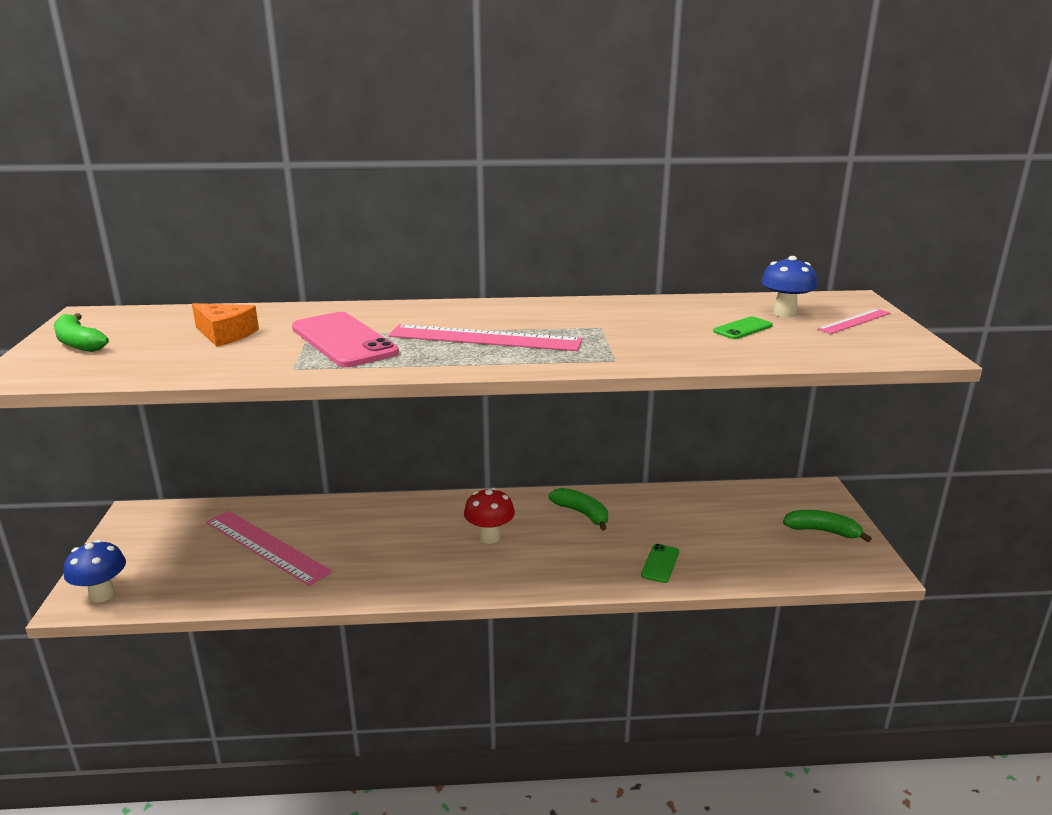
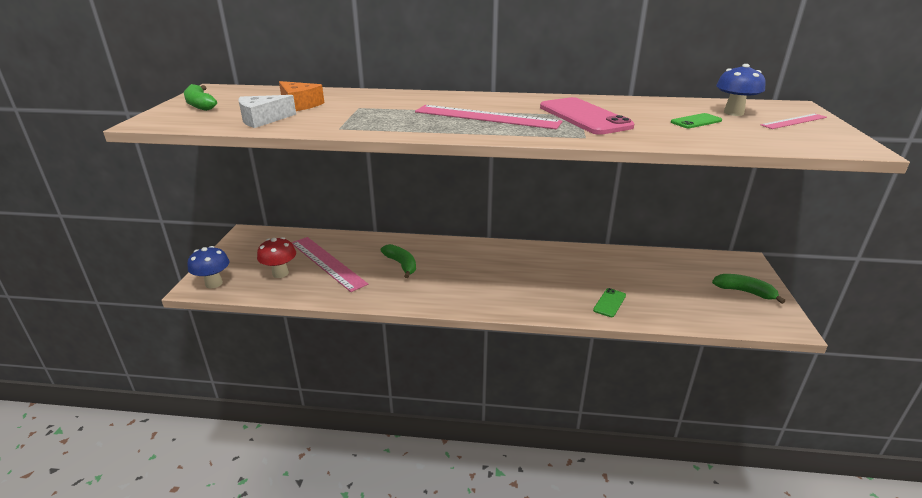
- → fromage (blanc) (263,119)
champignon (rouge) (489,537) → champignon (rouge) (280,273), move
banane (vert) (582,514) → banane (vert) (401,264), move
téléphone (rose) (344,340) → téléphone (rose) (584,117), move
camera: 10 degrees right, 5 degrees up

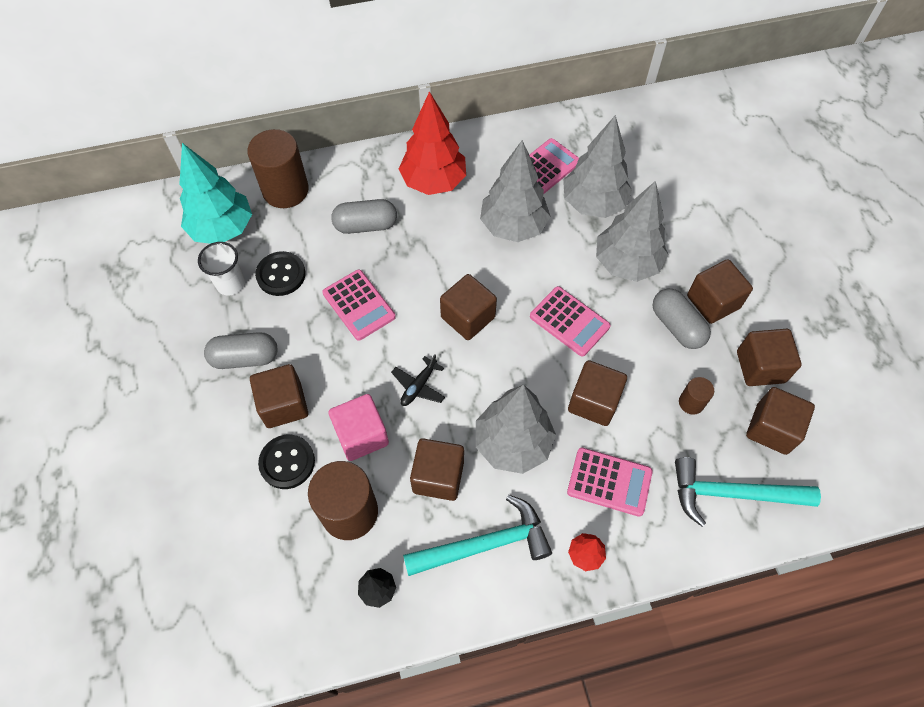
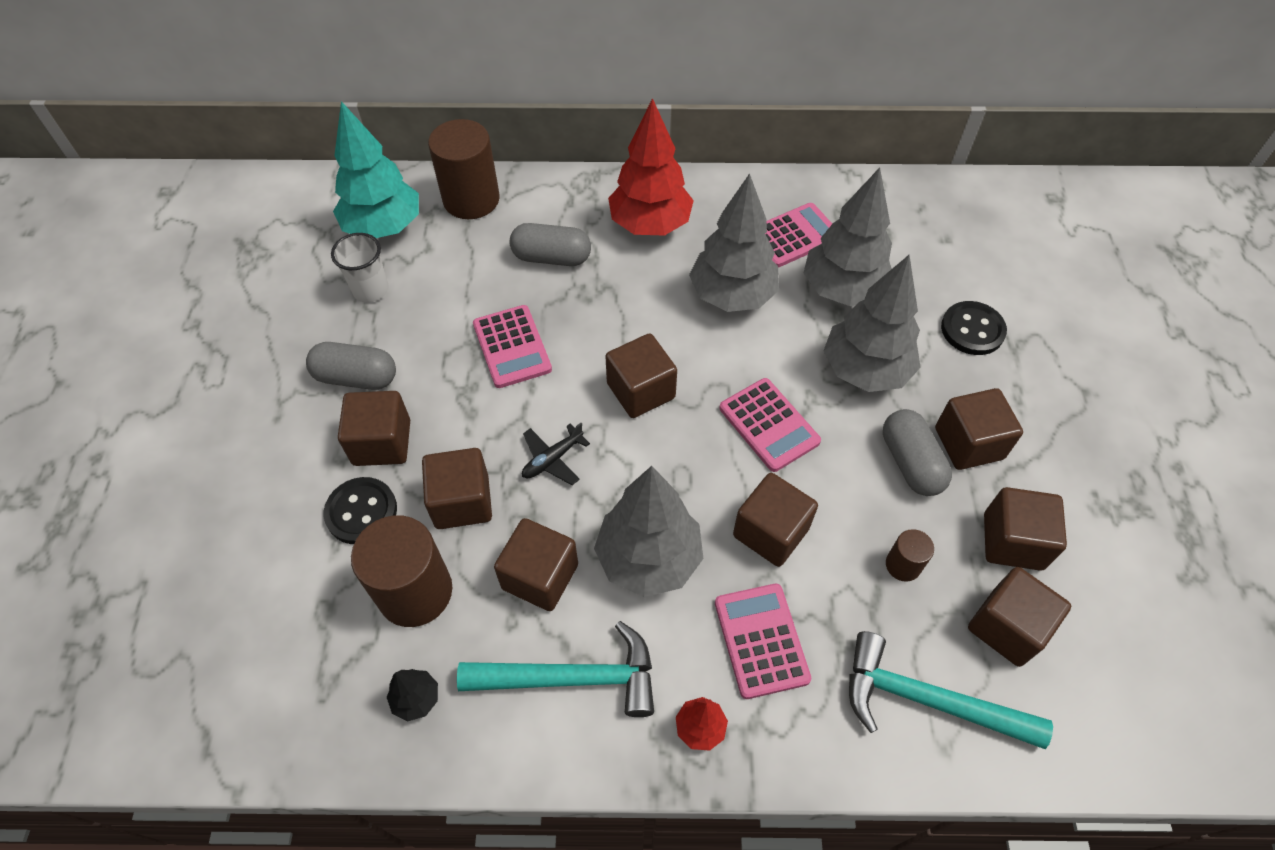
cube (rose) (361,435) → cube (marron) (462,502)
calculatrice (rose) (609,482) → calculatrice (rose) (761,640), 135 degrees counterclockwise
bouton (noir) (281,275) → bouton (noir) (972,330), move
camera: 15 degrees right, 5 degrees down

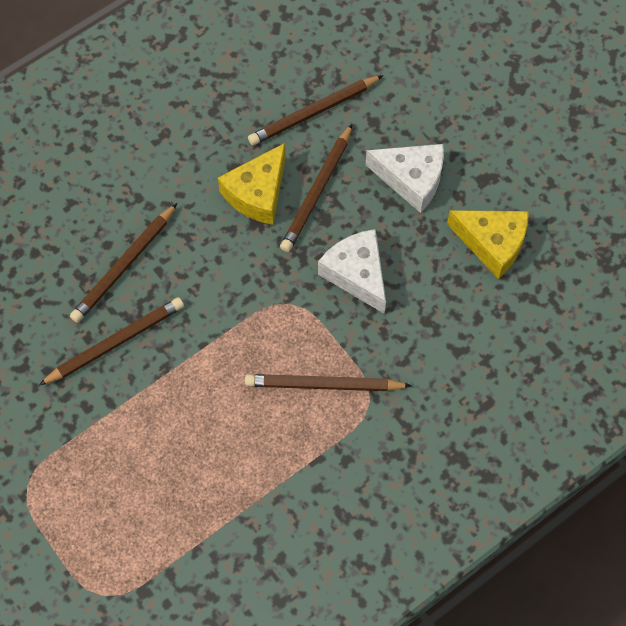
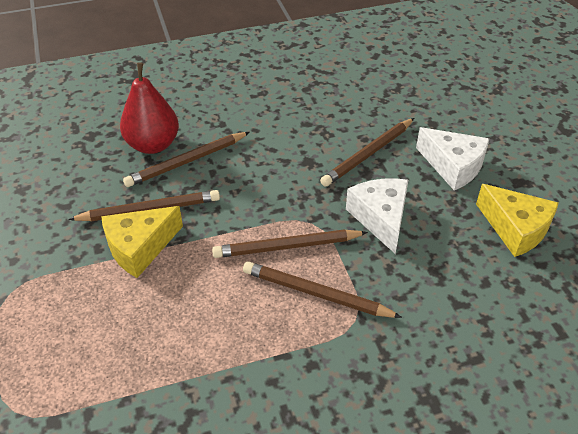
fromage (jaune) (257,193) → fromage (jaune) (140,247), move
- → poire (rouge) (153,145)
crayon (marron) (313,113) → crayon (marron) (287,247), move
camera: 20 degrees right, 20 degrees down

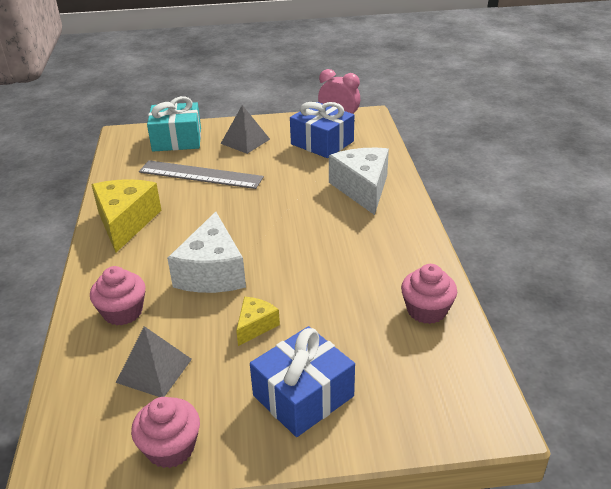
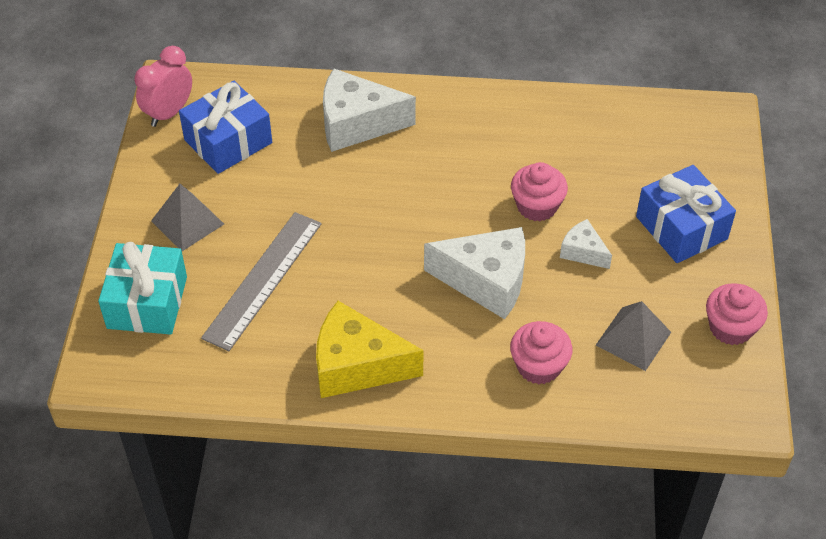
muffin (rose) (426,310) → muffin (rose) (537,206), move
fromage (jaune) (255,326) → fromage (blanc) (583,252)
camera: 80 degrees left, 15 degrees up

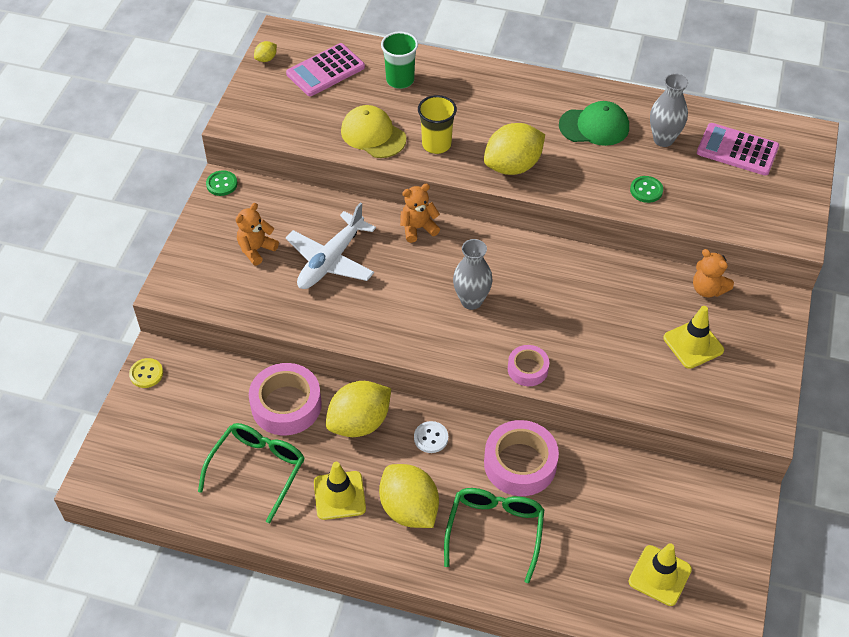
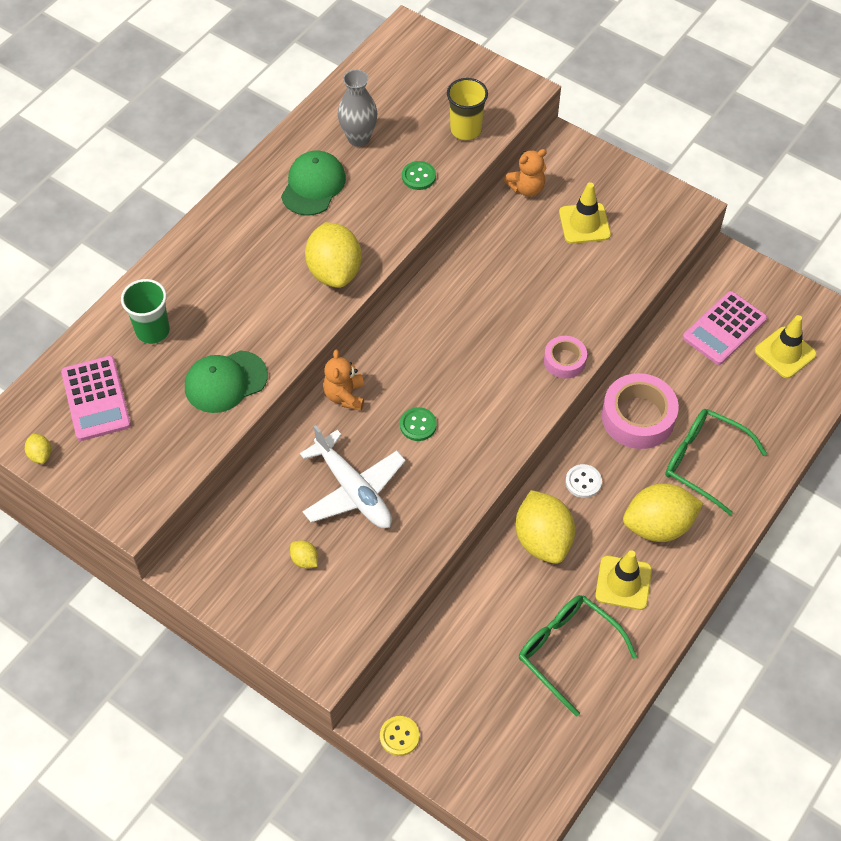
casquette (jaune) (373,135) → casquette (vert) (225,382)
ours en peluche (orange) (256,249) → citron (jaune) (305,560)
bouton (vert) (222,184) → bouton (vert) (418,425), move
gobelet (jaune) (436,144) → gobelet (jaune) (465,130), move
calculatrice (rose) (737,150) → calculatrice (rose) (724,328), move
ruban adhésif (rose) (286,405) → -
vase (gris) (471,301) → -
camera: 70 degrees left, 5 degrees up

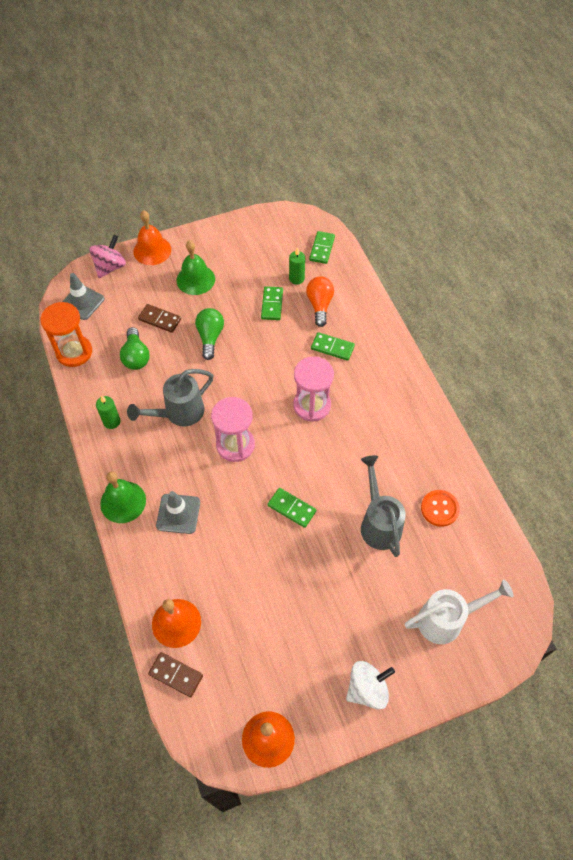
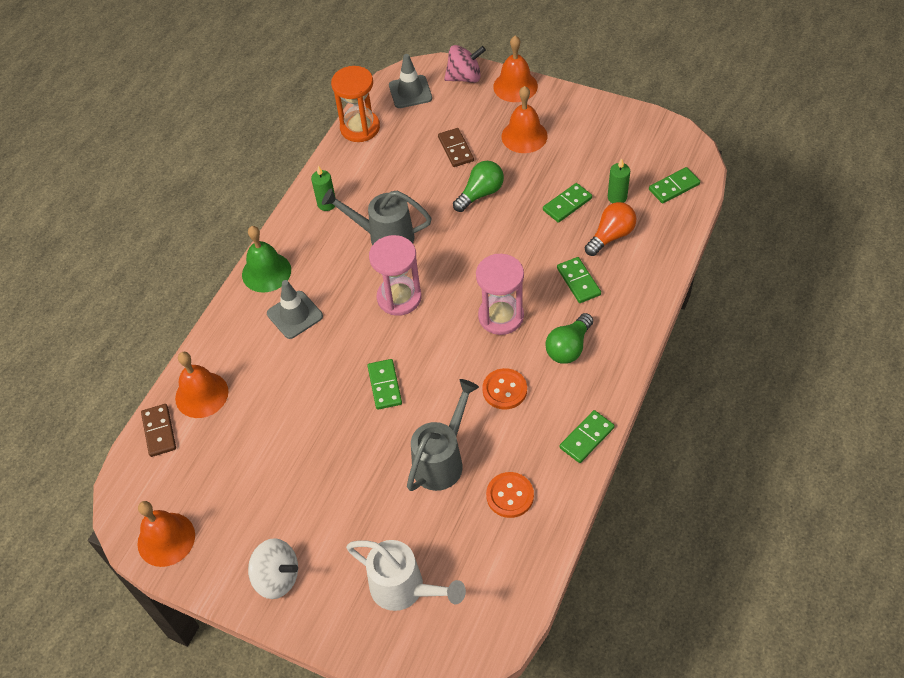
- → bouton (orange) (504,390)
cloche (vert) (195,279) → cloche (orange) (524,136)
ampoule (vert) (136,356) → ampoule (vert) (568,347), move
- → domino (vert) (586,438)
camera: 50 degrees right, 5 degrees down

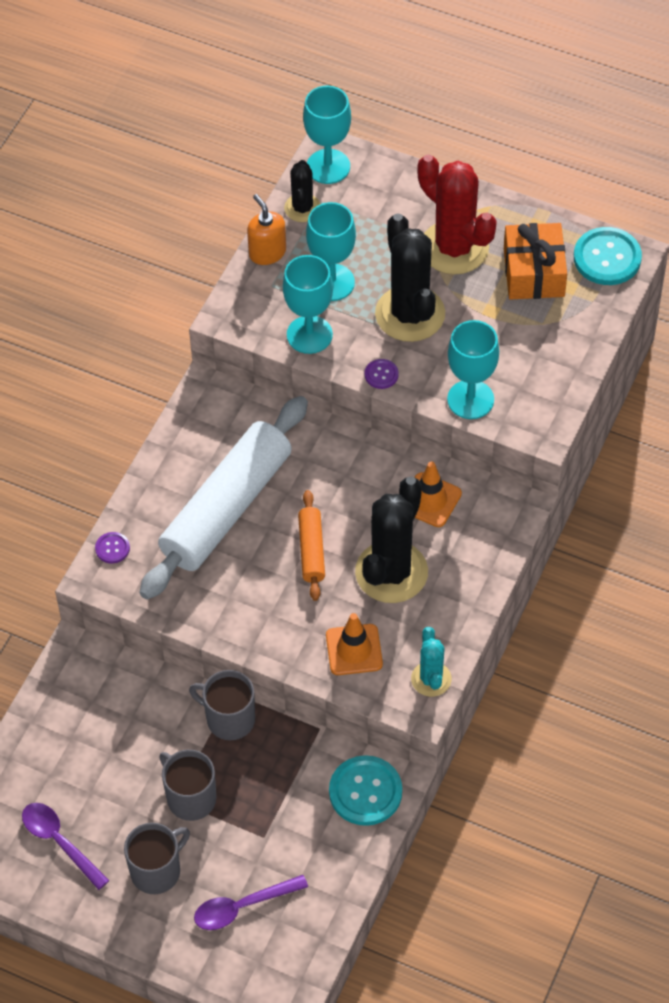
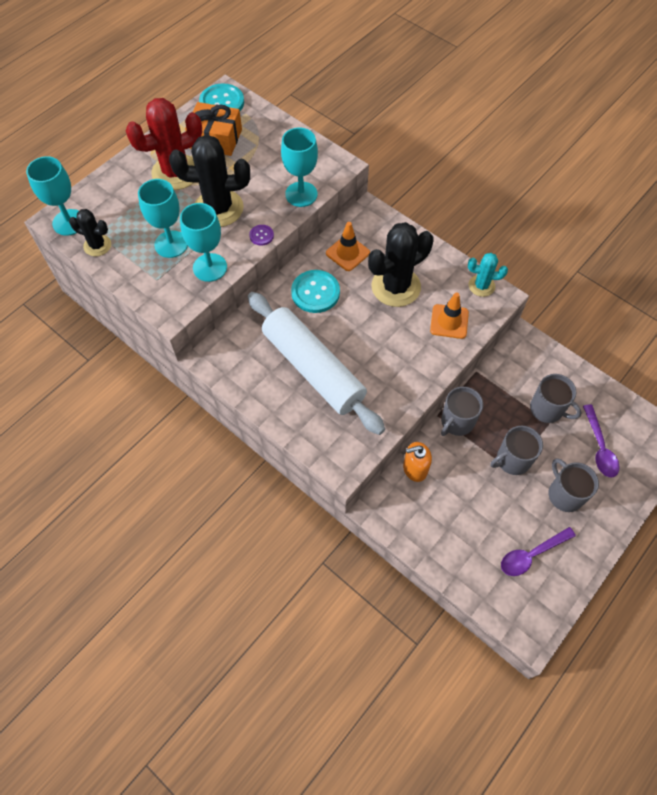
bouton (turquoise) (365,792) → bouton (turquoise) (315,292), move
cactus (noir) (391,572) → cactus (noir) (396,287), 75 degrees counterclockwise
distributeur de savon (orange) (267,252) → distributeur de savon (orange) (415,468), move
- → tasse (gris) (547,409)
bouton (violet) (112,548) → -
rouleau à pâtisserie (orange) (311,550) → -
camera: 75 degrees left, 5 degrees up

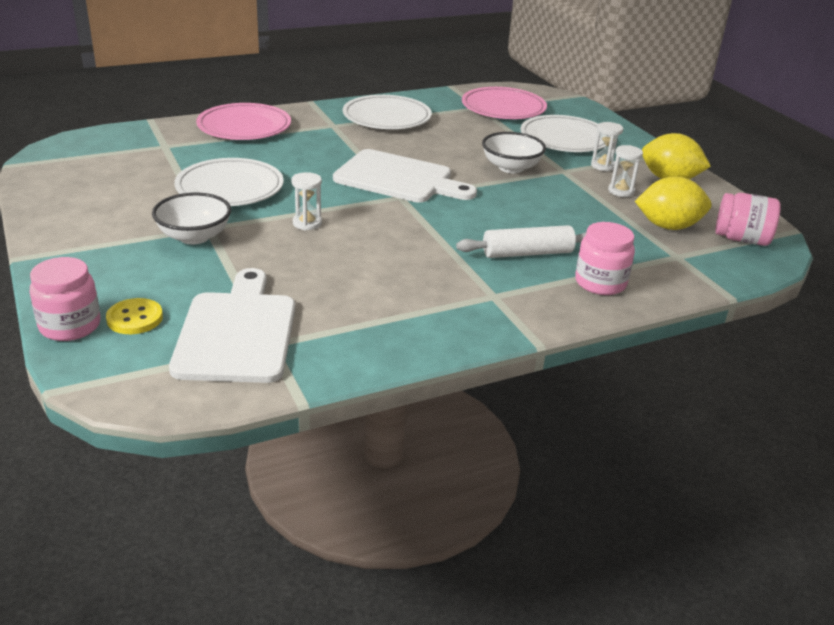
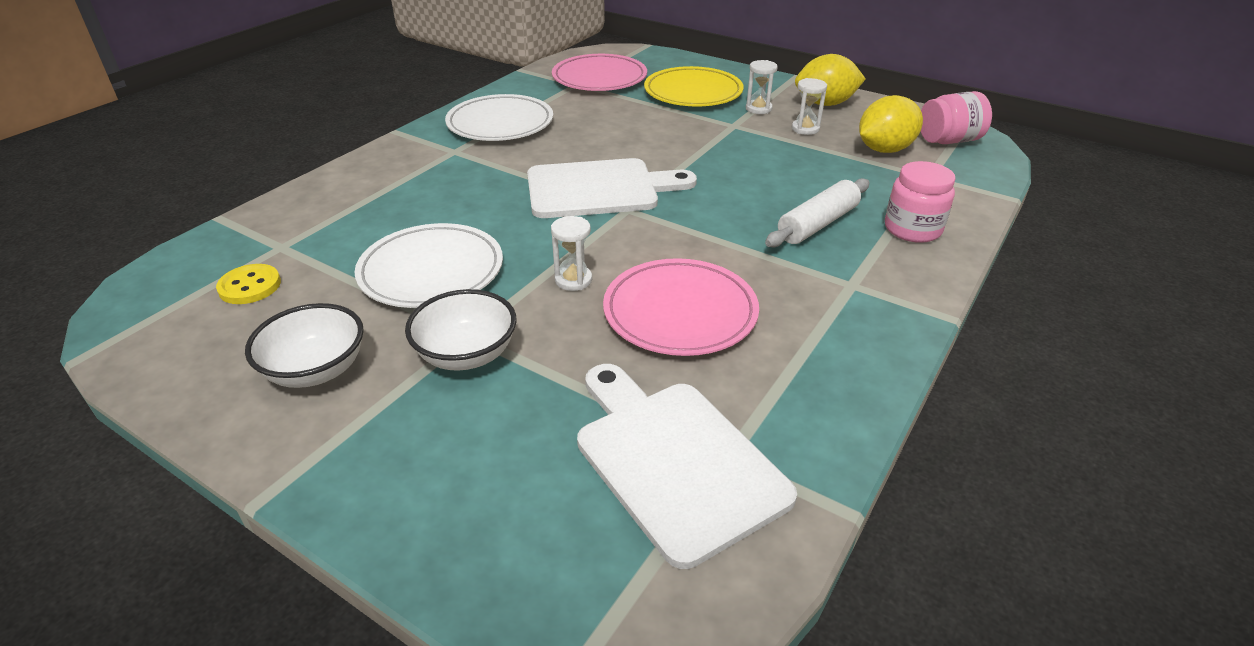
bouton (jaune) (135,318) → bouton (jaune) (250,286), move
bol (blanc) (511,168) → bol (blanc) (316,370), move
assiette (rose) (244,127) → assiette (rose) (680,312), move
assiette (blanc) (565,139) → assiette (jaune) (693,92)
bocal (rose) (70,326) → -
camera: 30 degrees left, 5 degrees up

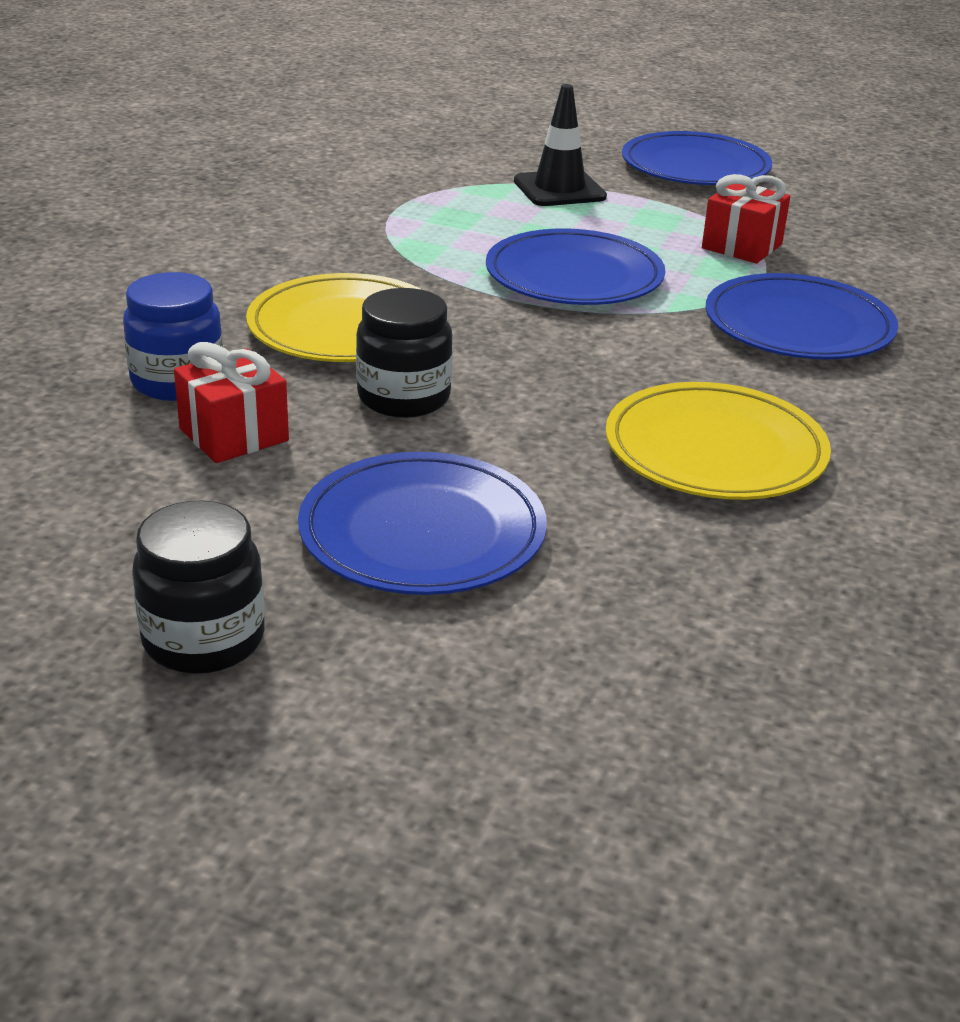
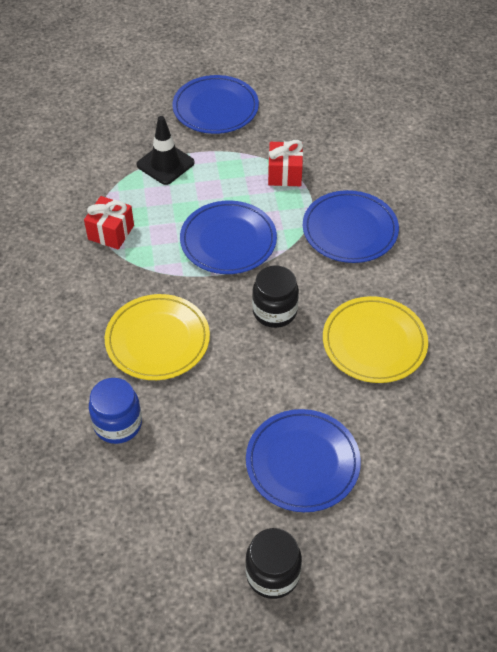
cadeau (rouge) (234,434) → cadeau (rouge) (111,232), move
bocal (noir) (404,398) → bocal (noir) (274,311), move
camera: 30 degrees left, 20 degrees up

